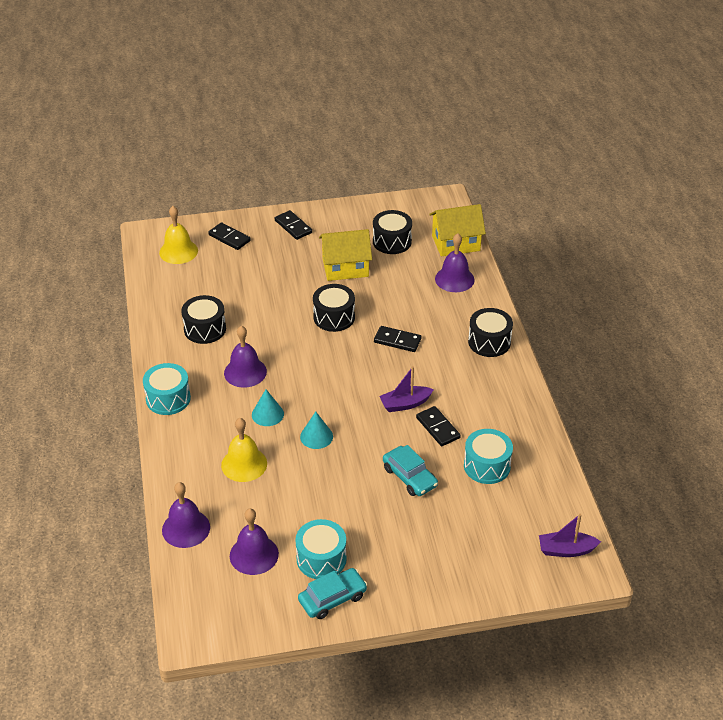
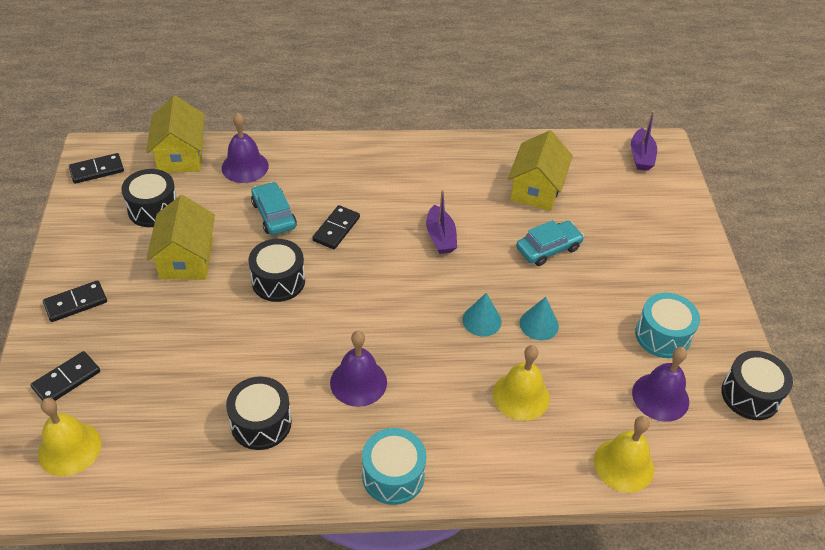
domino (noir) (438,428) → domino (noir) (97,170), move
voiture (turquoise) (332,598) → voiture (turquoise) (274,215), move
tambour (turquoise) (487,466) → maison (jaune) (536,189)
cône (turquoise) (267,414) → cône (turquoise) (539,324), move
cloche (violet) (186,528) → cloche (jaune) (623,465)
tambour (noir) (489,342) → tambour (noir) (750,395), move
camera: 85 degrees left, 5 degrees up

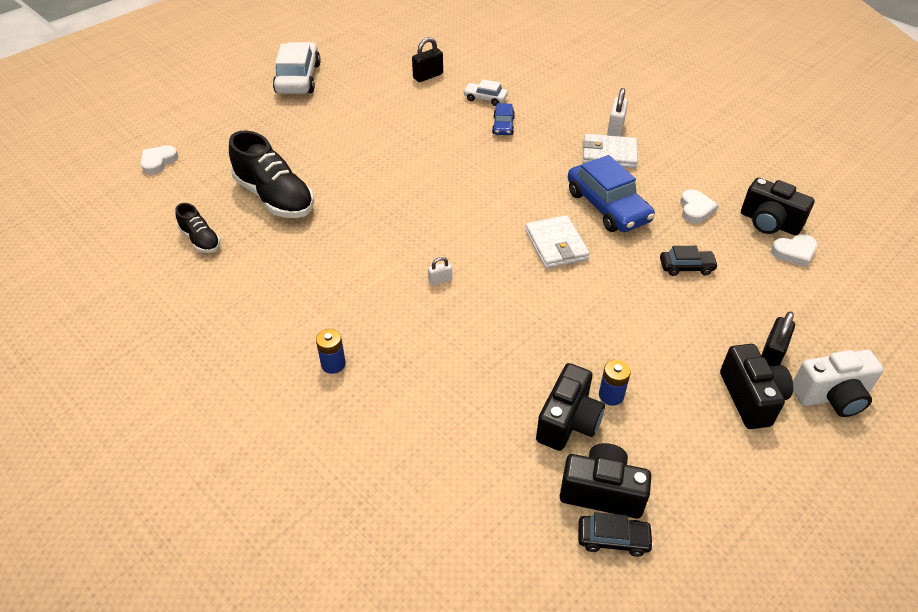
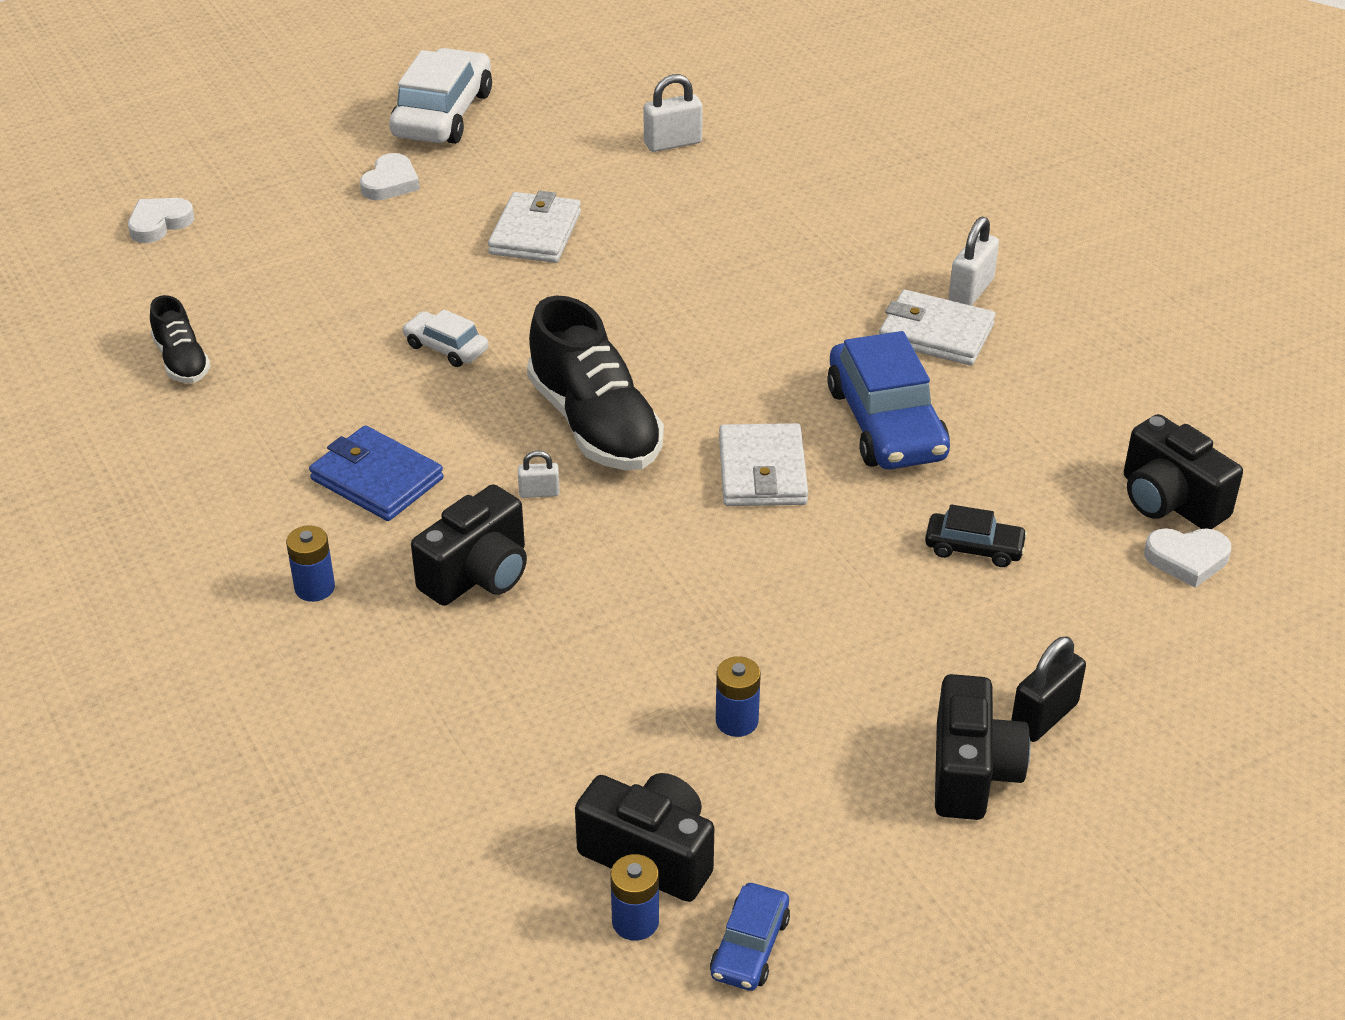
- → portefeuille (bleu) (377,479)
cœur (blanc) (695,209) → cœur (blanc) (390,183), move
voiture (blanc) (485,98) → voiture (blanc) (446,348), move
appareil photo (noir) (568,422) → appareil photo (noir) (478,574), move
- → portefeuille (blanc) (535,233)
chaussure (noir) (275,198) → chaussure (noir) (595,425), move
voiture (noir) (613,539) → pile (bleu) (635,921)
cadenas (noir) (428,76) → cadenas (blanc) (673,143)
voiture (bleu) (503,126) → voiture (bleu) (749,946), move
appareil photo (blanc) (831,396) → -
camera: 15 degrees right, 5 degrees down

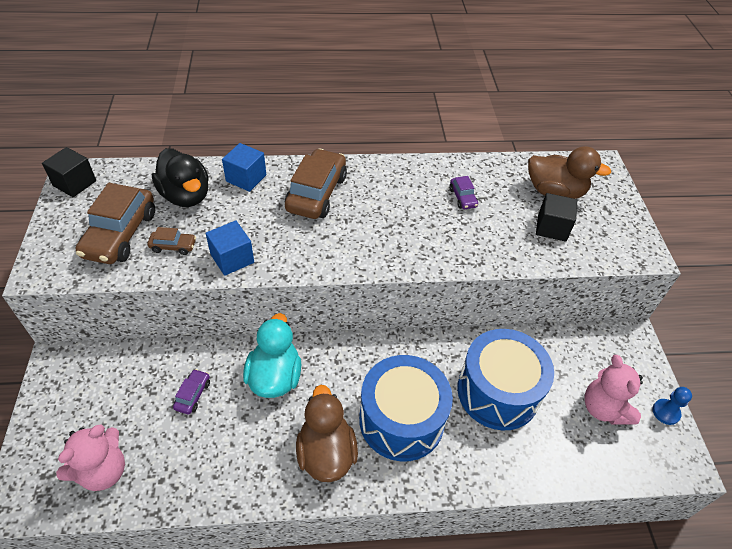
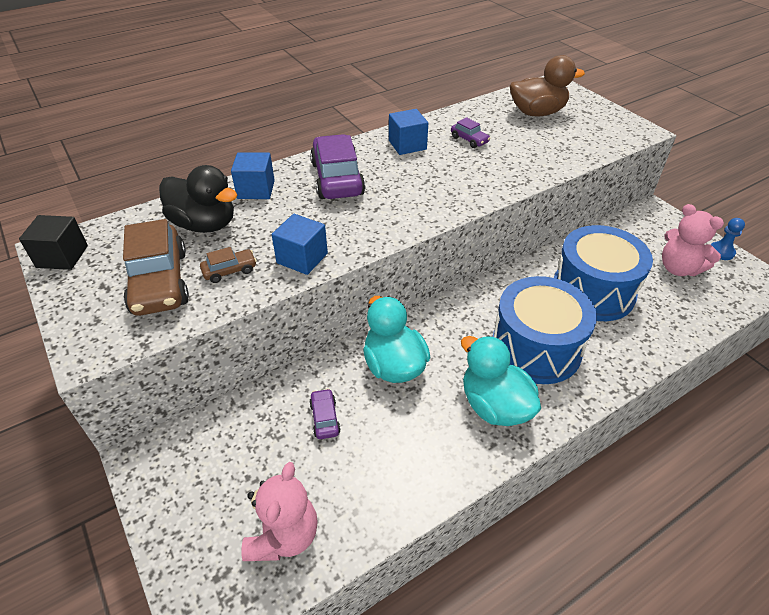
voiture (marron) (316,193) → voiture (violet) (337,179)
- → cube (bleu) (407,145)
canard (marron) (326,453) → canard (turquoise) (494,406)
cube (noir) (552,228) → -
camera: 25 degrees left, 5 degrees down

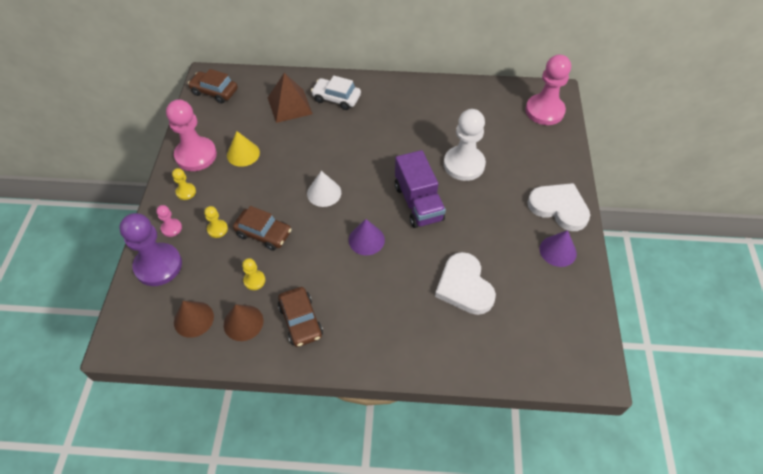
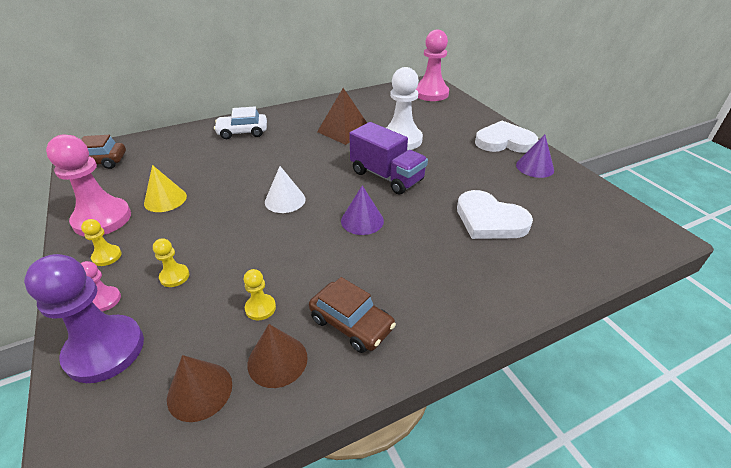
pyramide (marron) (289,105) → pyramide (marron) (344,131), move
voiture (marron) (263,233) → -
camera: 30 degrees left, 15 degrees down

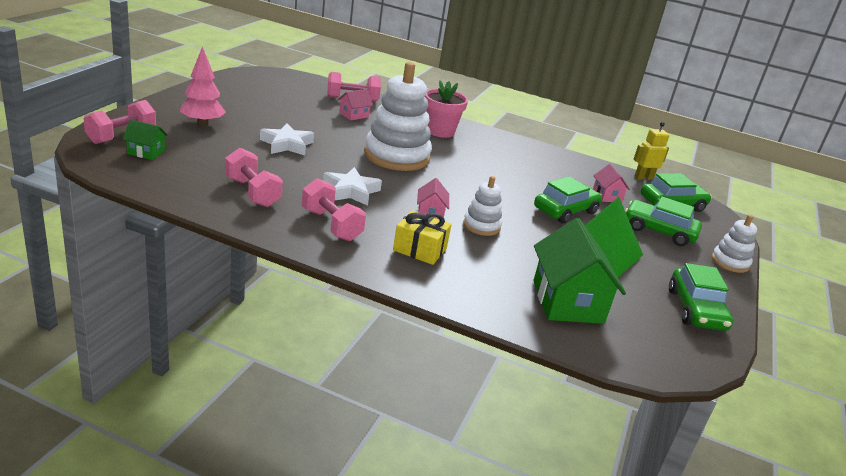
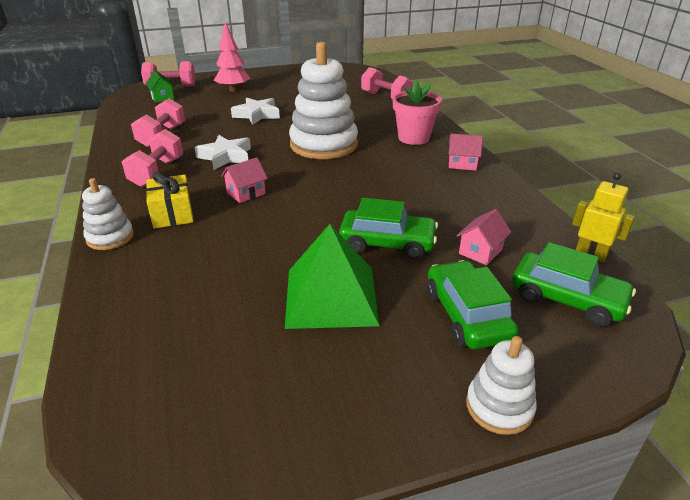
jouet à empiler (blanc) (481,226) → jouet à empiler (blanc) (110,237), move
maison (rose) (354,115) → maison (rose) (462,164), move
maison (vert) (567,302) → -
voiture (vert) (696,310) → -
camera: 55 degrees right, 5 degrees up

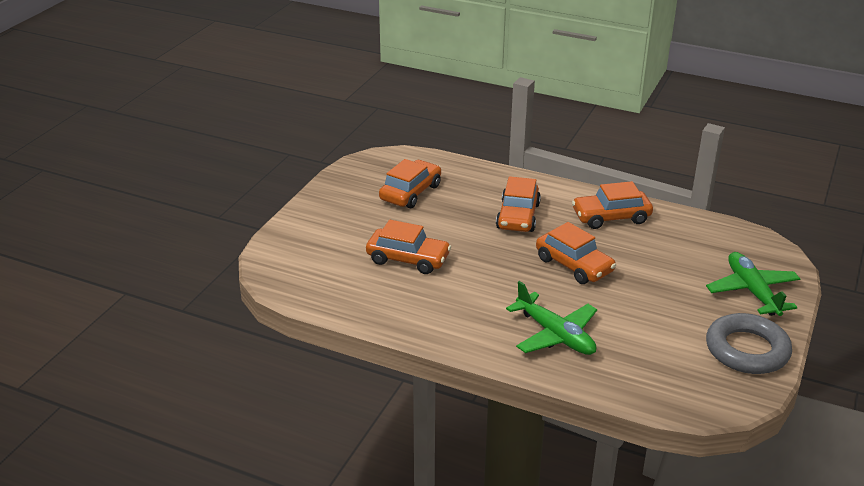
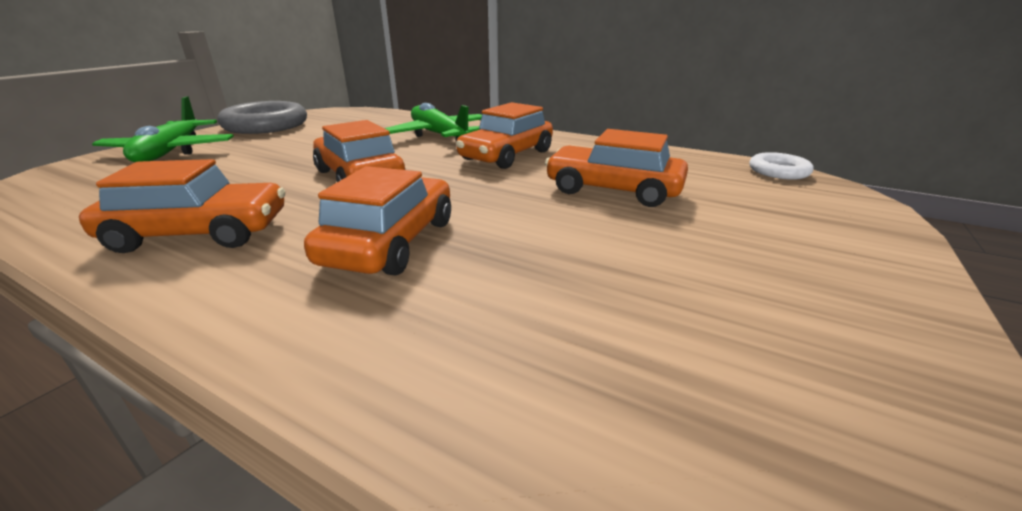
voiture (orange) (410,192) → voiture (orange) (507,155), move
- → anneau (blanc) (778,171)
camera: 175 degrees left, 5 degrees down

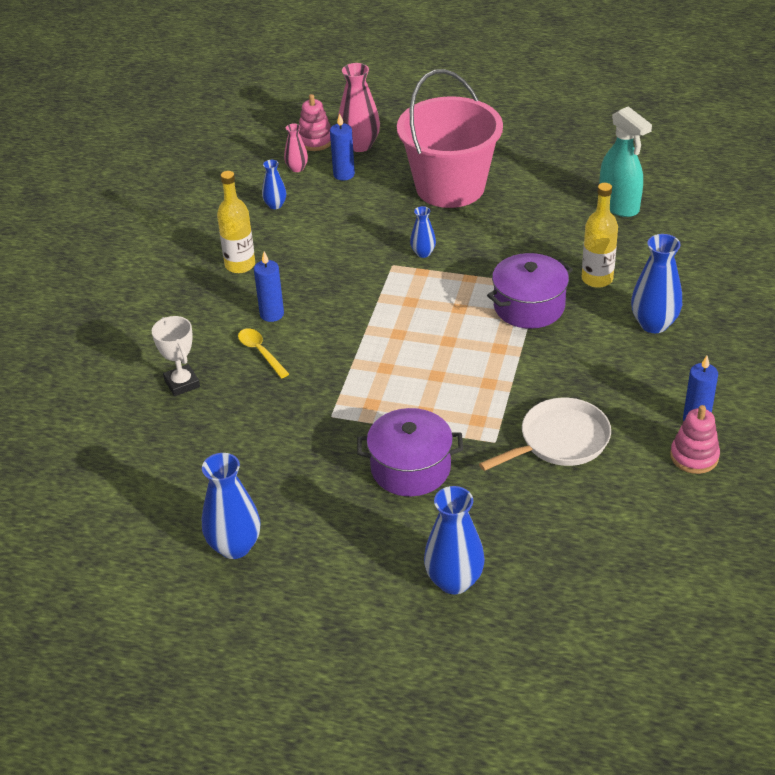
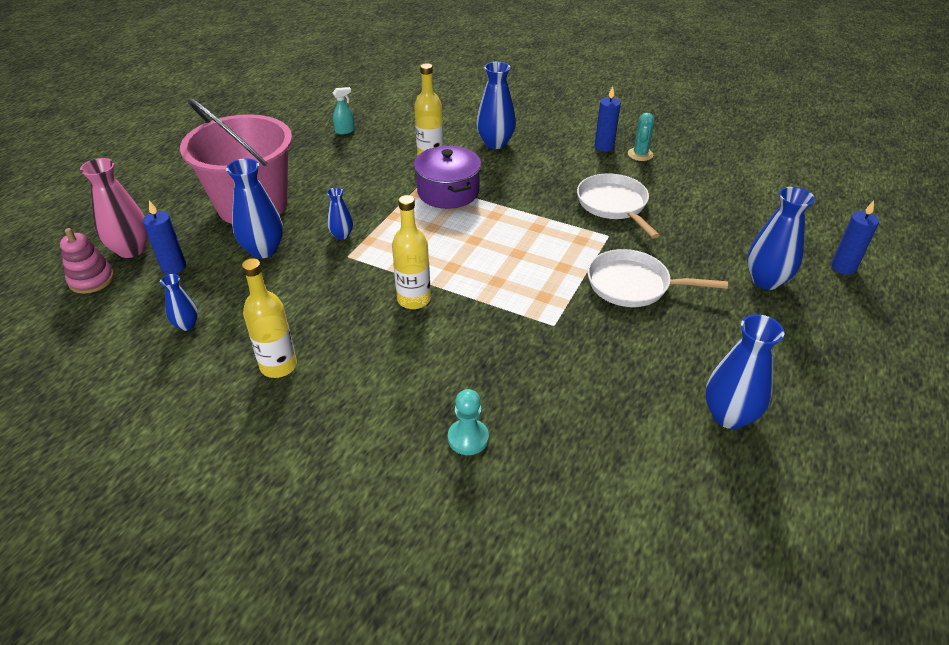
- → vase (bleu) (263,250)
vaporisateur (turquoise) (619,206) → vaporisateur (turquoise) (345,131), x0.49
- → bouteille (jaune) (414,299)
trophée (blanc) (182,383) → pion (turquoise) (468,438)
marmite (violet) (410,468) → poêle (blanc) (633,285)
jouet à empiler (rose) (694,456) → cactus (turquoise) (640,154)
bougie (bleu) (272,314) → bougie (bleu) (843,267), move
cuillère (jaune) (260,352) → -
vase (rose) (297,168) → -
camera: 80 degrees left, 0 degrees up

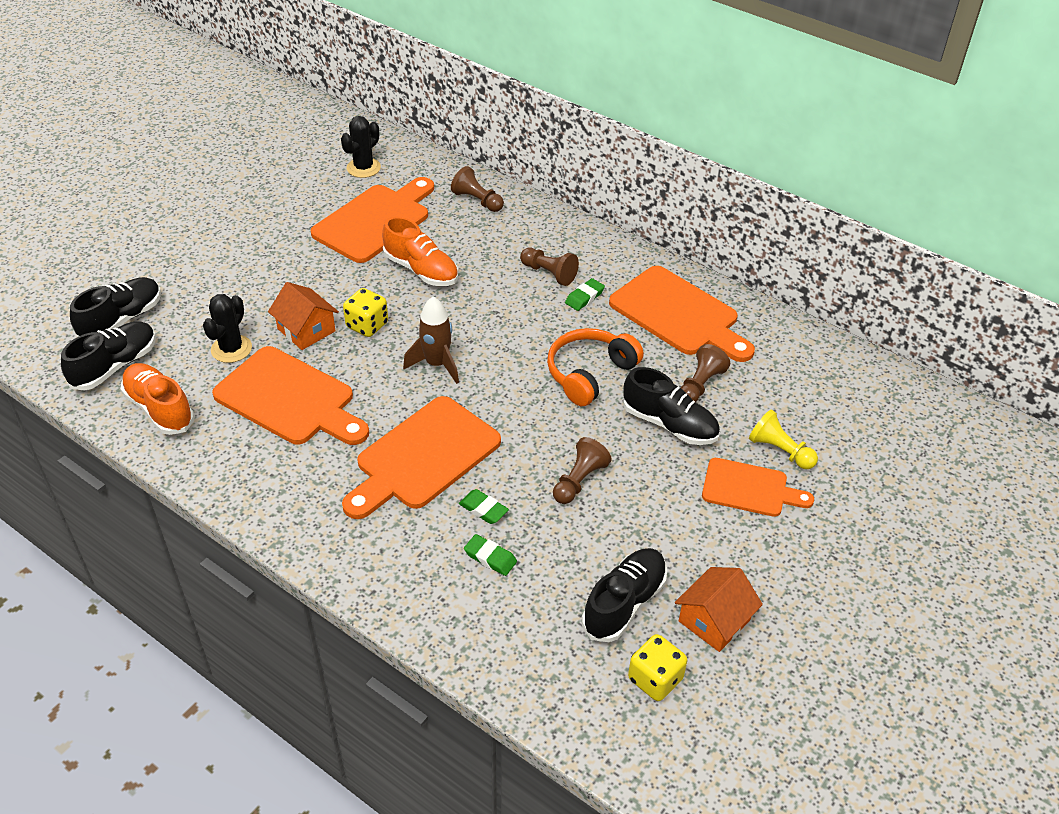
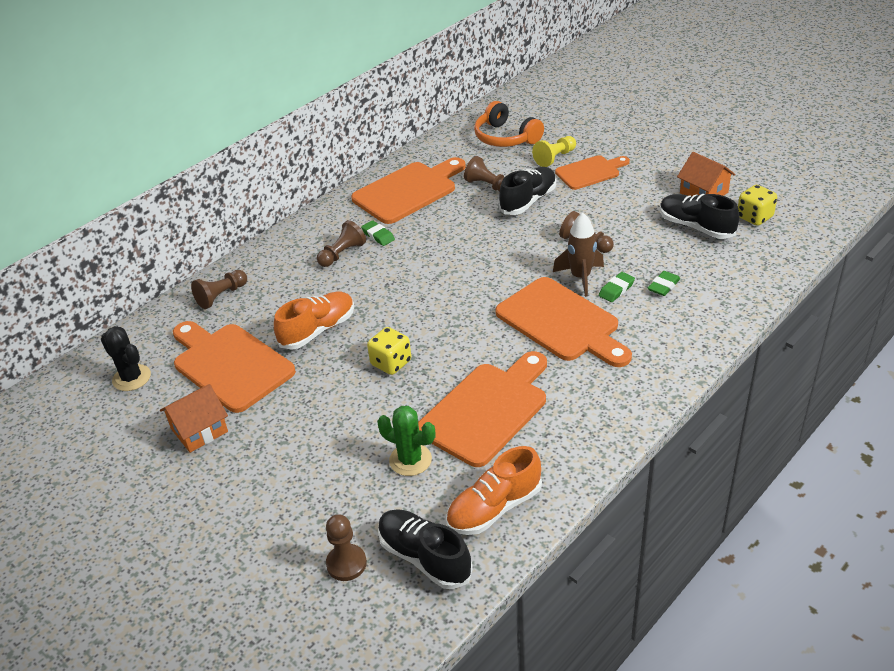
maison (orange) (306,330) → maison (orange) (199,430), move
chaussure (noir) (122,320) → pion (marron) (346,564)
cactus (noir) (231,349) → cactus (vert) (410,460)
casque audio (orange) (590,374) → casque audio (orange) (505,137), move
fusée (marron) (437,364) → fusée (marron) (580,277), move
planche à découper (orange) (749,488) → planche à découper (orange) (590,172), 45 degrees clockwise
camera: 80 degrees left, 5 degrees down

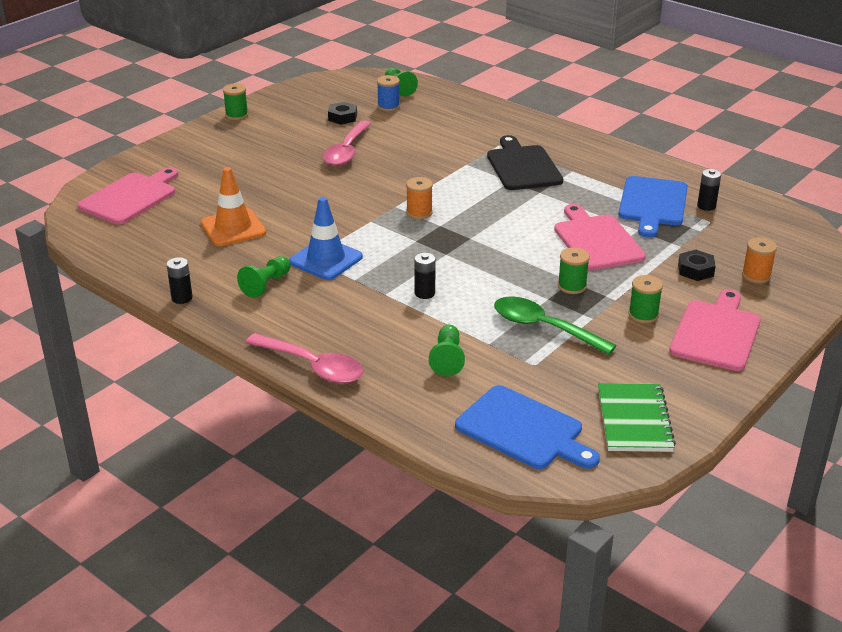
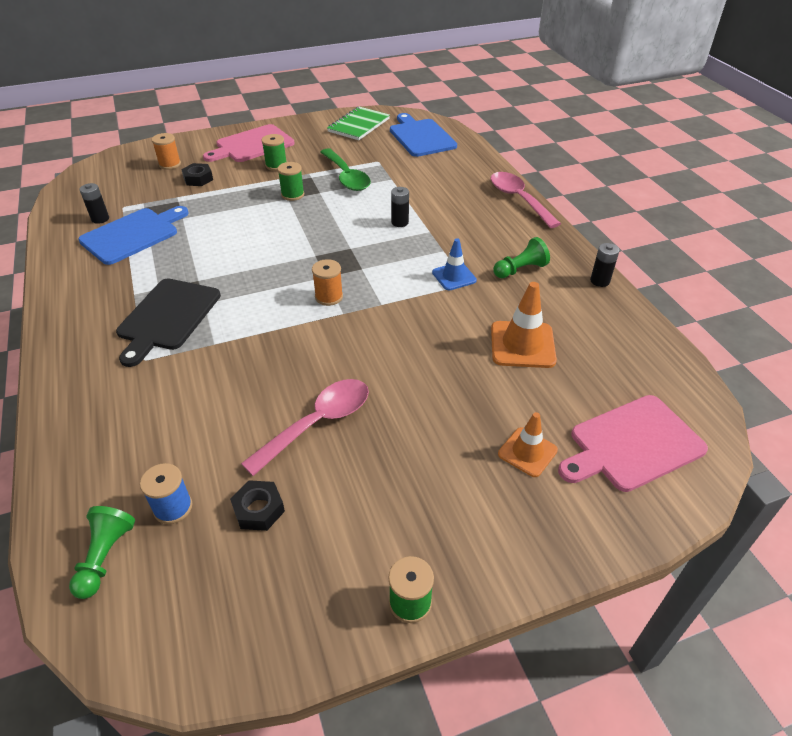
cône de chantier (bleu) (326,259) → cône de chantier (bleu) (454,276), x0.65
- → cône de chantier (orange) (527,452)
pion (vert) (447,359) → -
planche à découper (rose) (597,240) → -
camera: 150 degrees left, 10 degrees up

